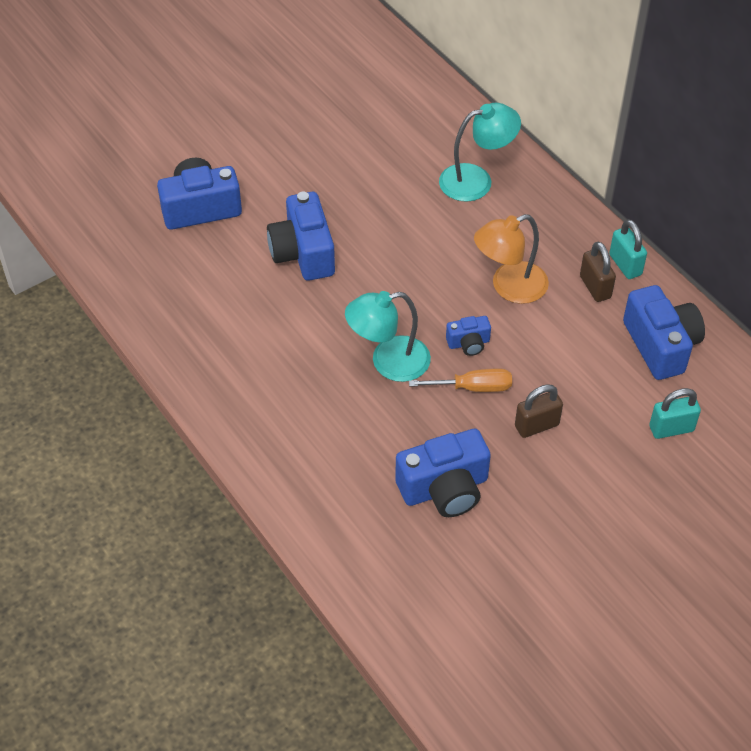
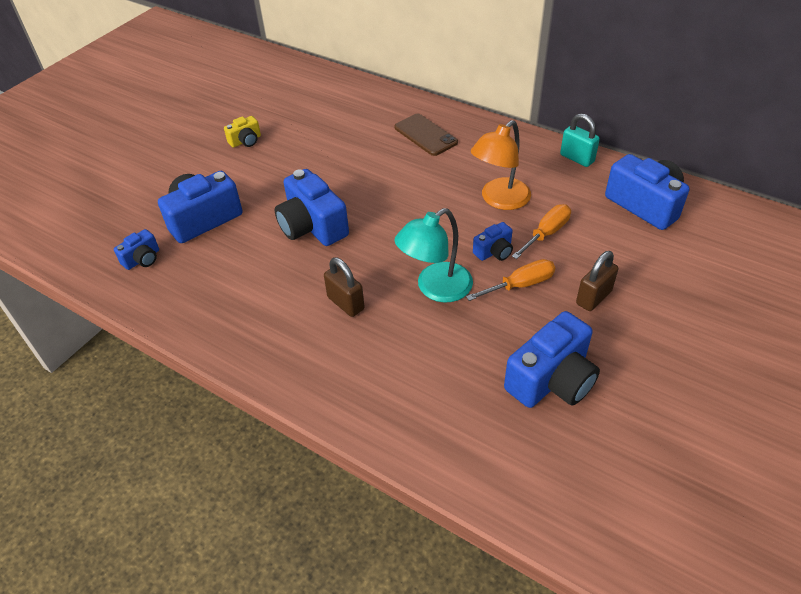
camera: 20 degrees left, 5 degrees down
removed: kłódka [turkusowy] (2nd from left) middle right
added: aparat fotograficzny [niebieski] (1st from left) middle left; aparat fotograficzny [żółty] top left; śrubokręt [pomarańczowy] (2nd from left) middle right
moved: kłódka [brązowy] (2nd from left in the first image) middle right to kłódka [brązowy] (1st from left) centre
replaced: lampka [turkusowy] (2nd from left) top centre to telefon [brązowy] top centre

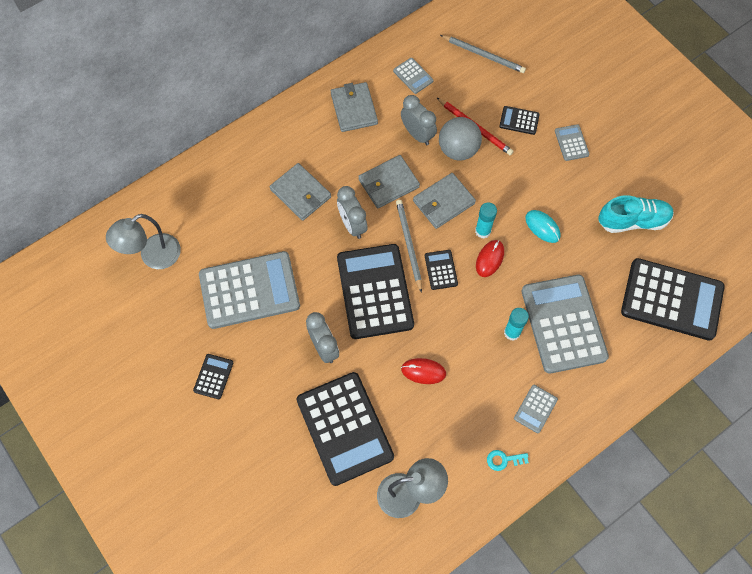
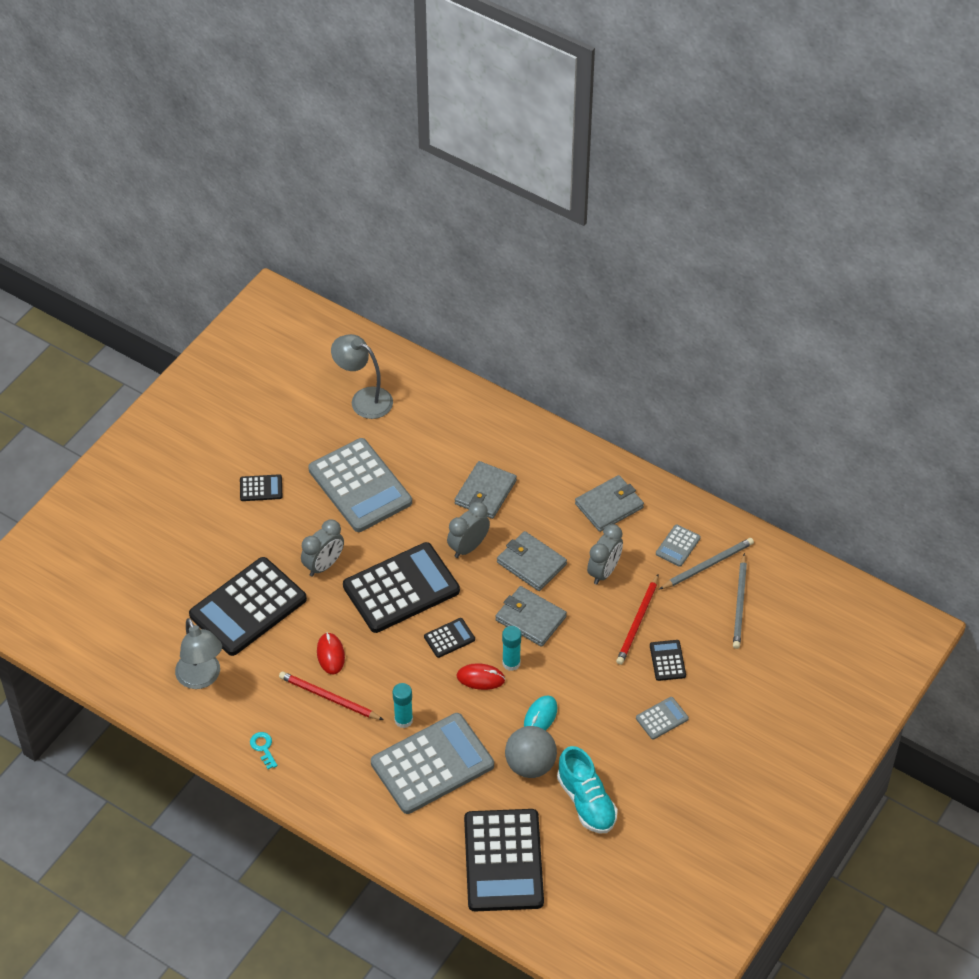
camera: 70 degrees right, 15 degrees down
removed: kalkulator [szary] (3rd from left) bottom right
added: ołówek [czerwony] (1st from left) bottom centre
moved: ołówek [szary] (1st from left) centre to middle right; piłka [szary] top centre to bottom centre

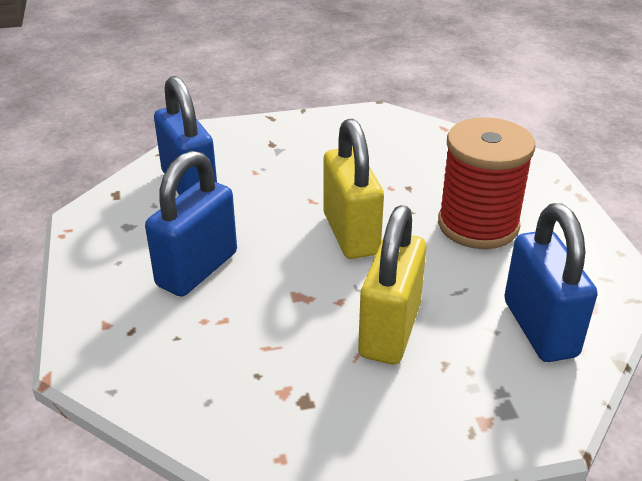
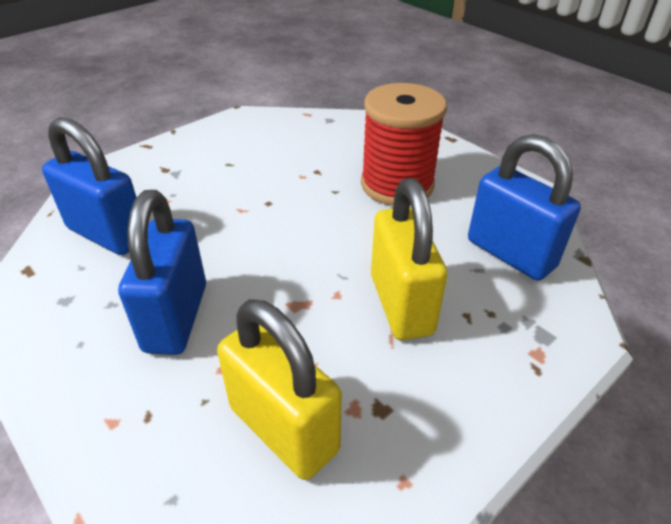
camera: 30 degrees left, 5 degrees up
moved: kłódka [żółty] (1st from left) centre to bottom centre

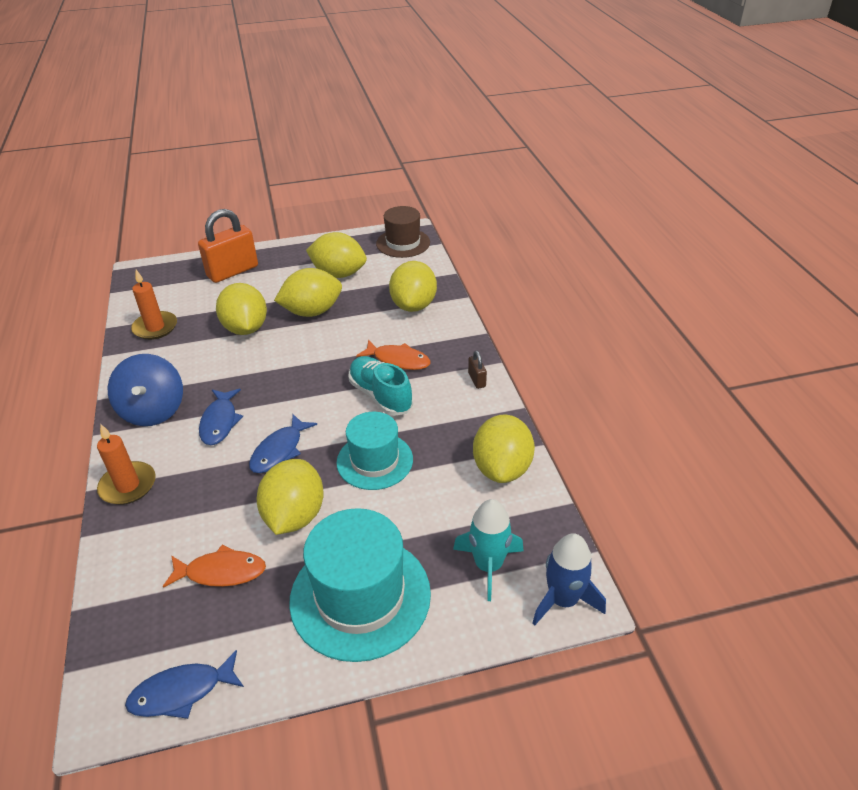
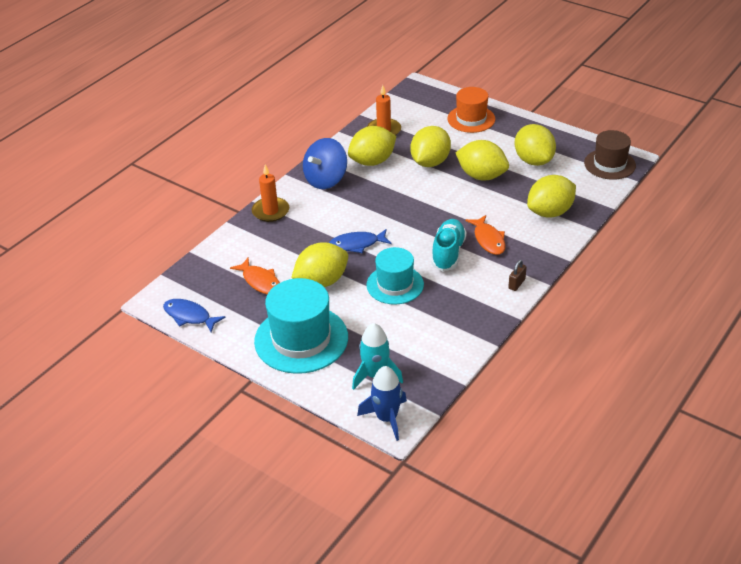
camera: 50 degrees right, 0 degrees up
removed: ryba [niebieski] (2nd from left) middle left
moved: cytryna [żółty] (6th from left in the first image) centre to cytryna [żółty] (2nd from left) top centre
replaced: kłódka [pomarańczowy] top left to kapelusz [pomarańczowy] top centre

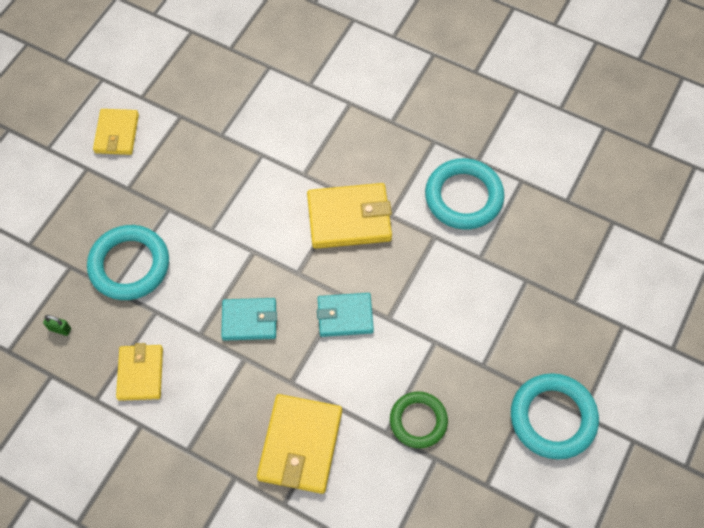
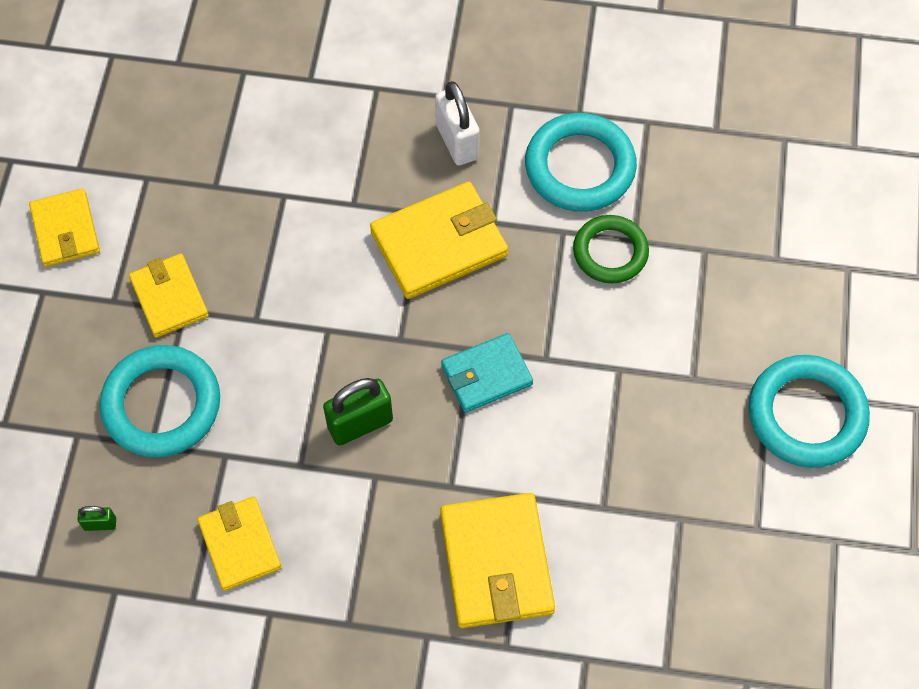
camera: 20 degrees left, 0 degrees up
added: portfel [żółty] (2nd from left) middle left; kłódka [biały] top centre
moved: pierścień [zielony] bottom centre to centre
replaced: portfel [turkusowy] (1st from left) centre to kłódka [zielony] (2nd from left) centre

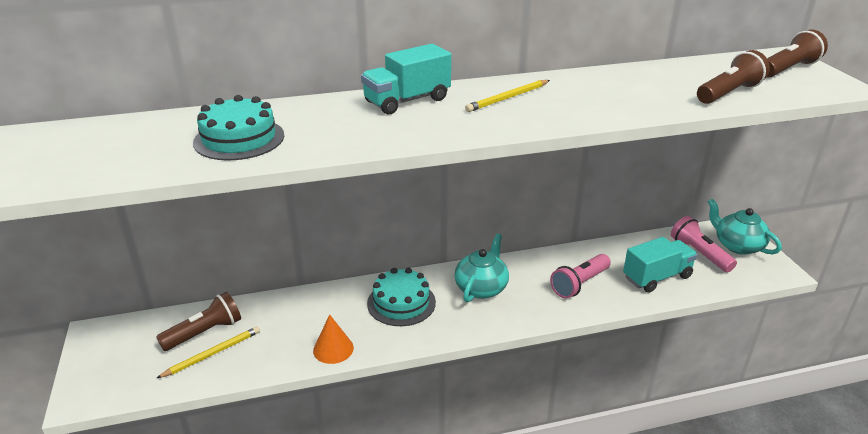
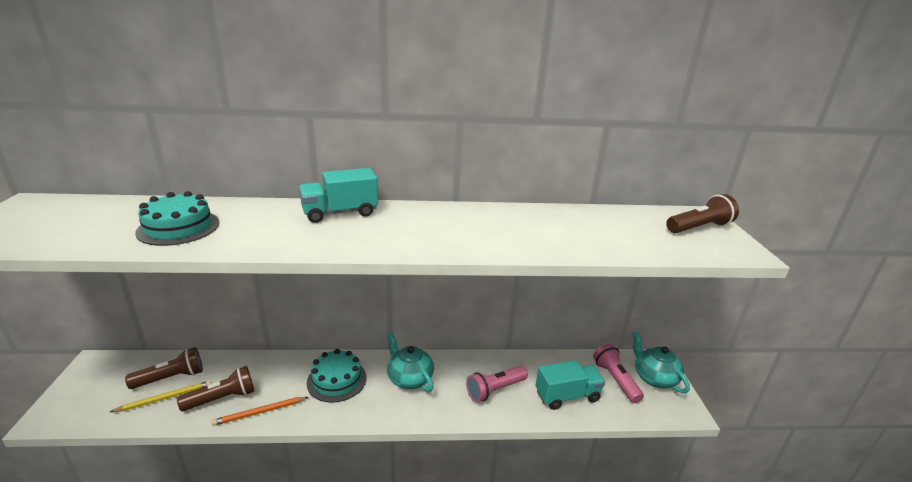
camera: 10 degrees right, 5 degrees down
removed: ołówek [żółty] (2nd from left) top centre
moved: latarka [brązowy] (2nd from left) top right to bottom left
replaced: stożek [pomarańczowy] bottom centre to ołówek [pomarańczowy] bottom left
turned: imbryk [turkusowy] (1st from left) centre = bottom centre 75 degrees counterclockwise

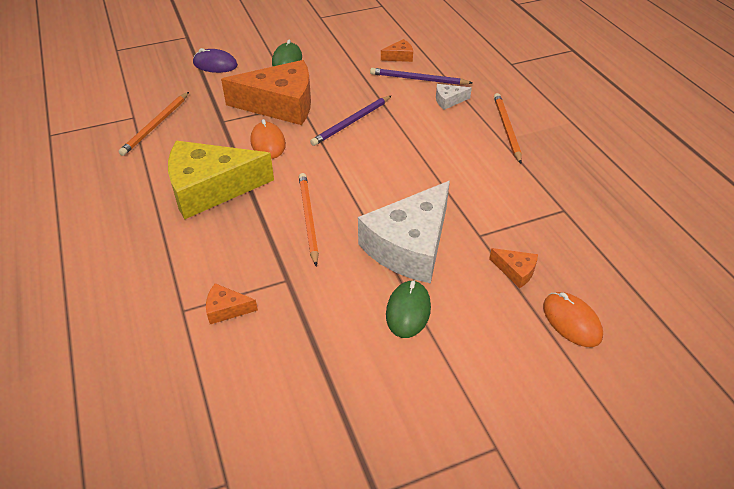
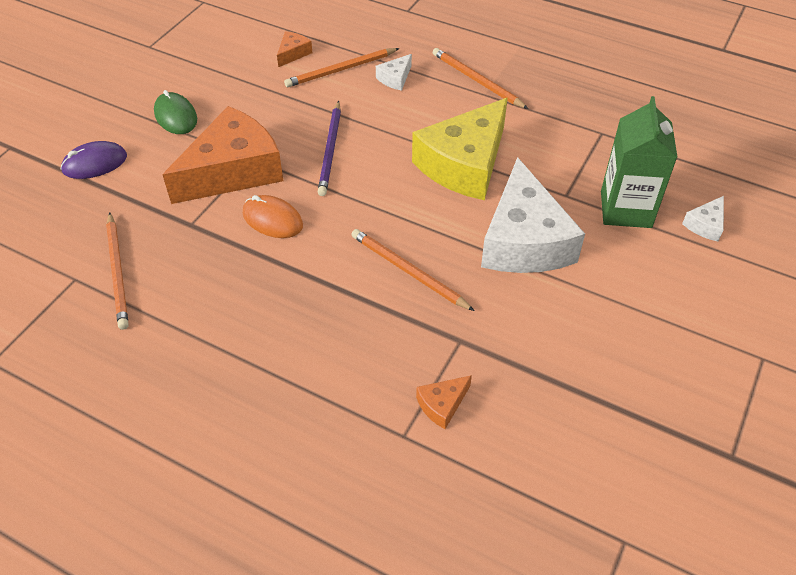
camera: 40 degrees left, 5 degrees up
removed: myszka [zielony] (2nd from left) centre
moved: ser [żółty] middle left to top centre
replaced: ser [pomarańczowy] (4th from left) middle right to karton mleka [zielony] top right; myszka [pomarańczowy] (2nd from left) middle right to ser [biały] (3rd from left) middle right
recoloured: ołówek [fioletowy] (2nd from left) top centre to ołówek [pomarańczowy] (2nd from left) top centre

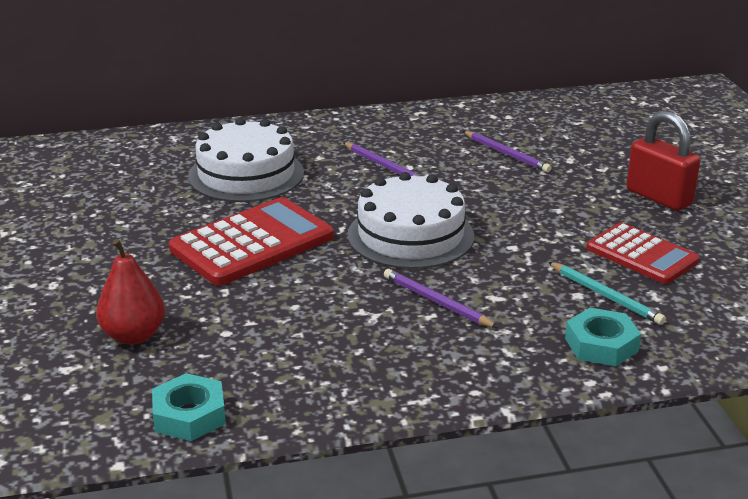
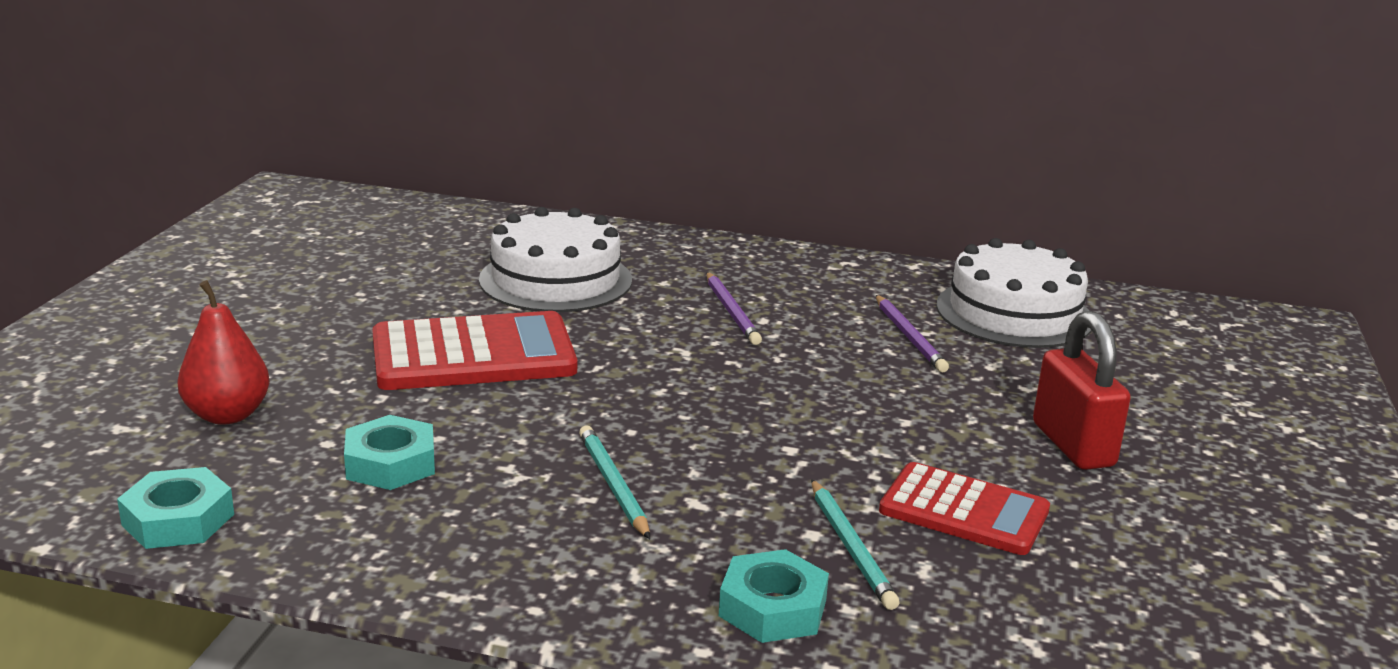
camera: 25 degrees right, 5 degrees down
added: nakrętka [turkusowy] (2nd from left) bottom left
moved: tort [biały] (2nd from left) centre to middle right
recoloured: ołówek [fioletowy] (2nd from left) centre to ołówek [turkusowy] (1st from left) bottom centre
turned: kalkulator [czerwony] (2nd from left) middle right = bottom right 45 degrees counterclockwise

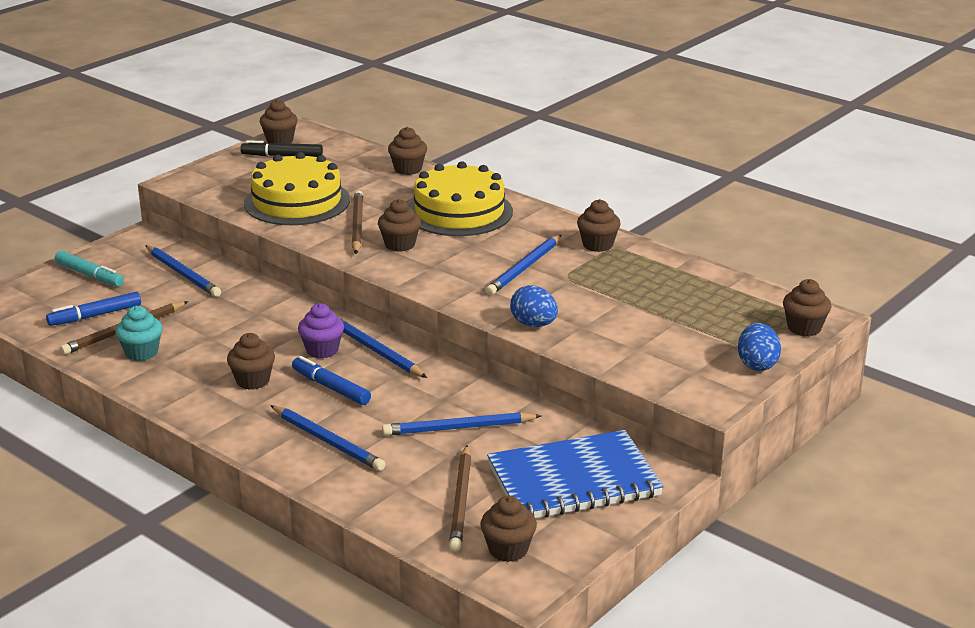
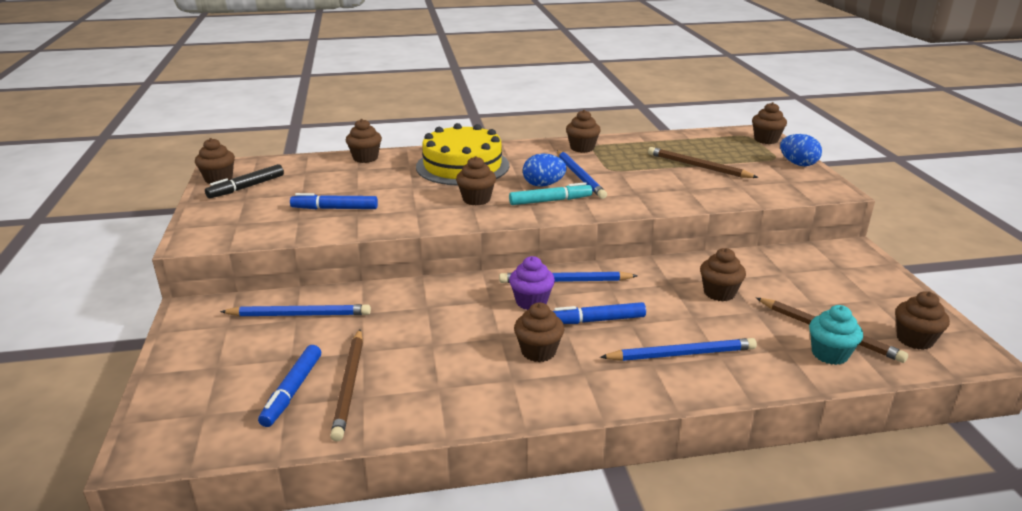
camera: 50 degrees left, 0 degrees up
removed: zeszyt [niebieski] bottom centre
moved: flamaster [turkusowy] middle left to centre; muffinka [turkusowy] middle left to middle right; ołówek [brązowy] (2nd from left) centre to top right; jajko [niebieski] (1st from left) centre to top centre
replaced: tort [żółty] (1st from left) top left to flamaster [niebieski] (2nd from left) middle left; ołówek [niebieski] (4th from left) bottom centre to muffinka [brązowy] (6th from left) middle right

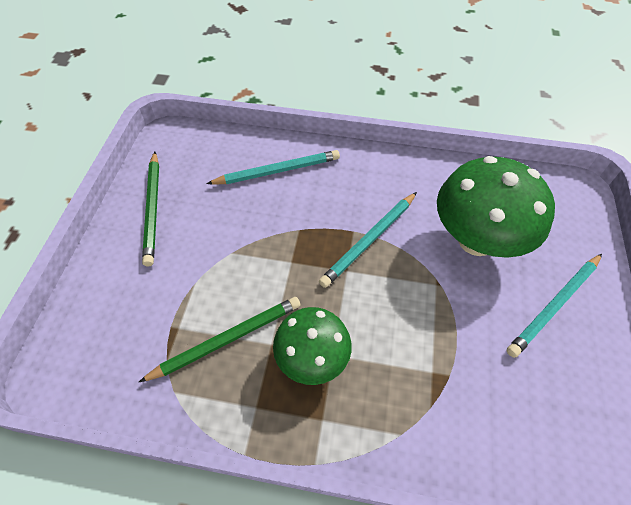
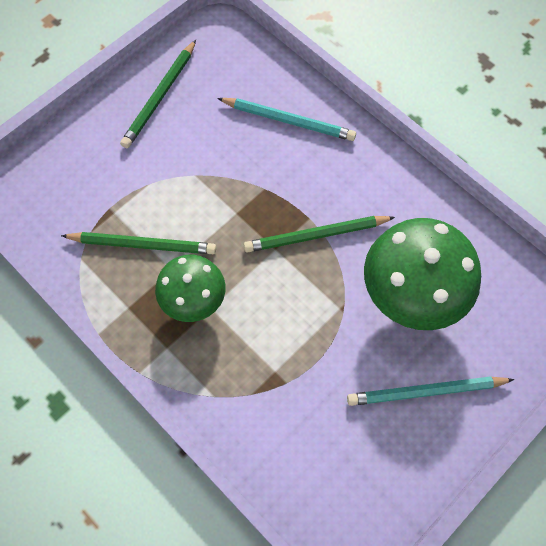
camera: 35 degrees right, 10 degrees up
recoloured: ołówek [turkusowy] (2nd from left) centre to ołówek [zielony] (3rd from left) centre

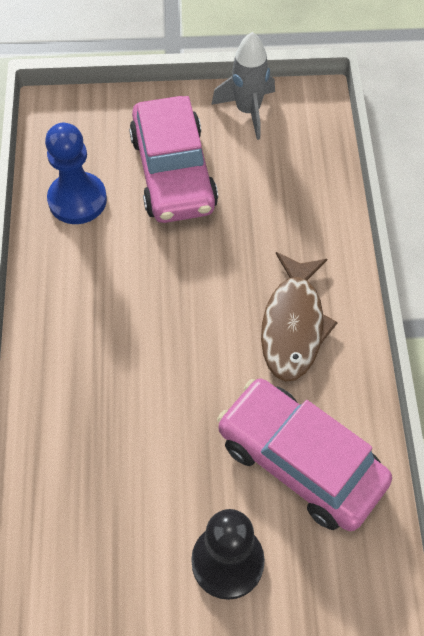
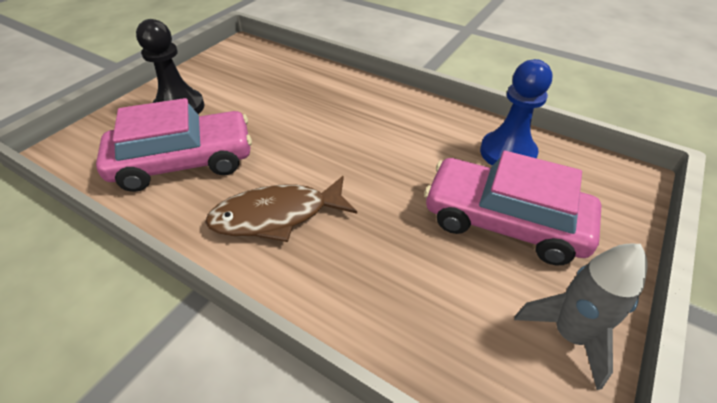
camera: 125 degrees right, 15 degrees down
turned: ryba [brązowy] middle right = centre 60 degrees counterclockwise

